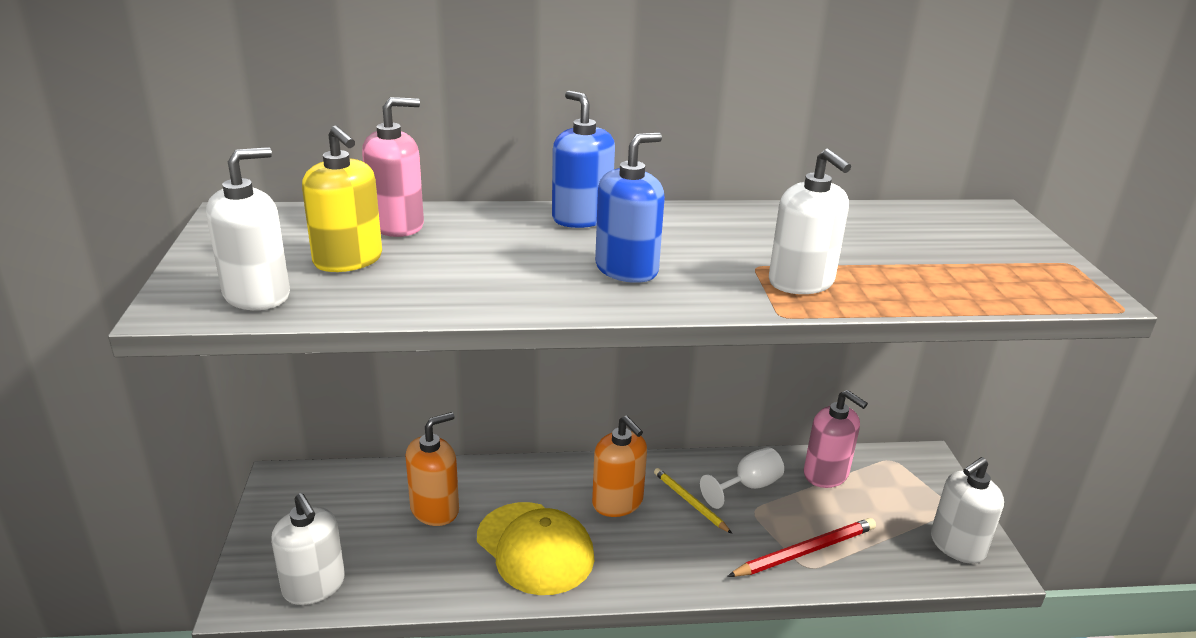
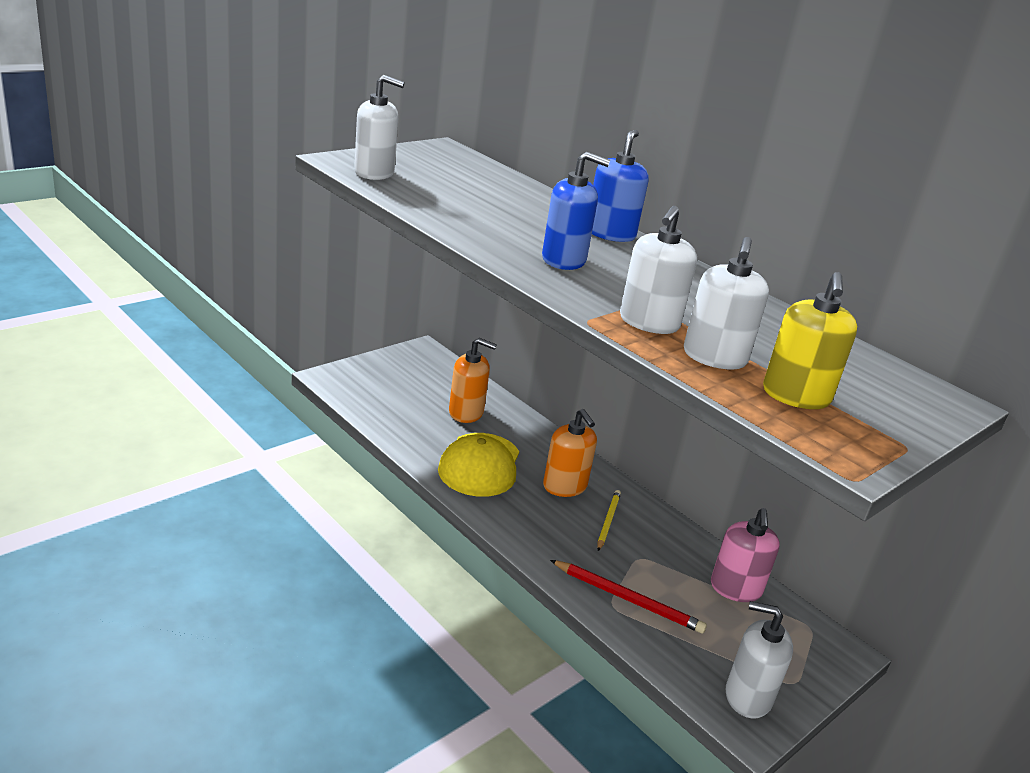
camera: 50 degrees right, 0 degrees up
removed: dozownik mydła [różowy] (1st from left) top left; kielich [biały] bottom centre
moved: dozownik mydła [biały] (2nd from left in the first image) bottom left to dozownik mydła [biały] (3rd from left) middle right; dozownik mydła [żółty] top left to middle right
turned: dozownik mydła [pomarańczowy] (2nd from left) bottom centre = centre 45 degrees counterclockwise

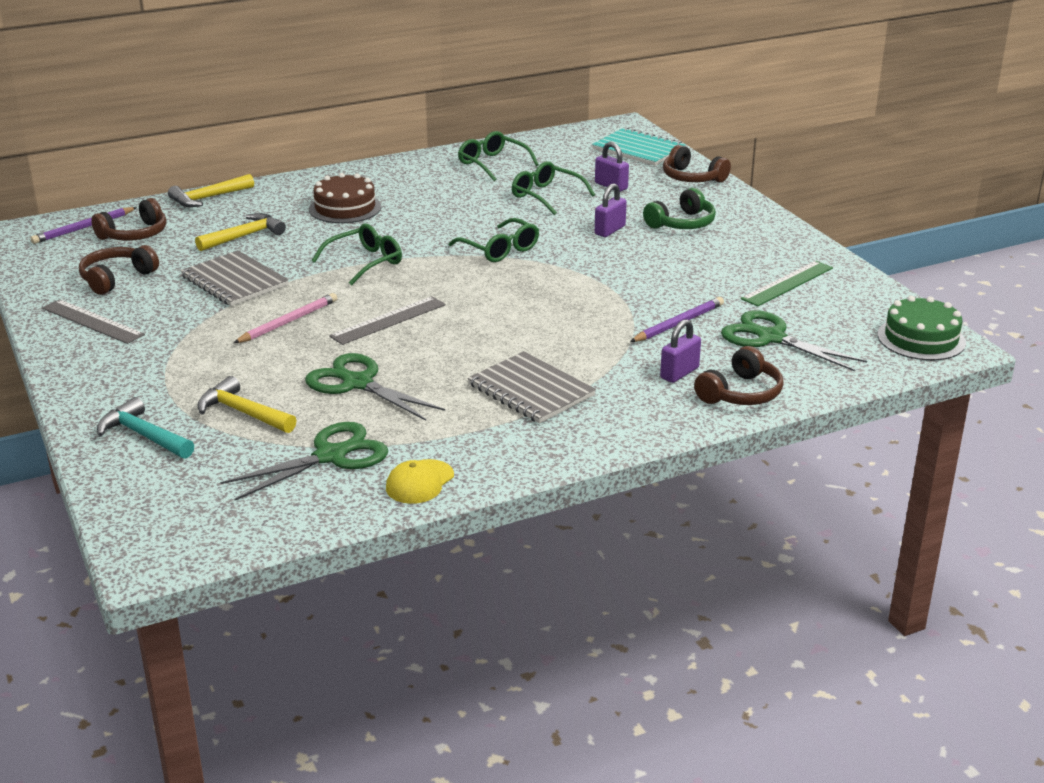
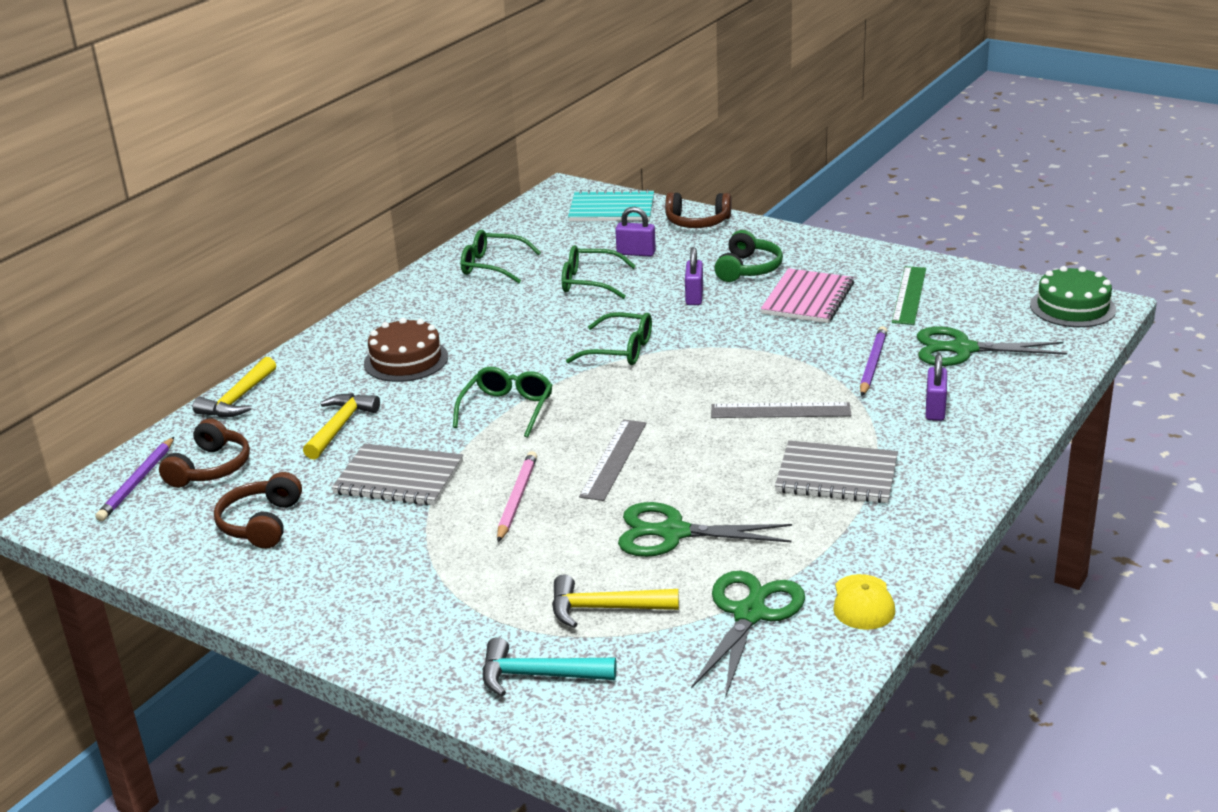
camera: 30 degrees left, 0 degrees up
removed: słuchawki [brązowy] (4th from left) middle right
added: zeszyt [różowy] centre
moved: linijka [szary] (1st from left in the first image) middle left to linijka [szary] (2nd from left) centre

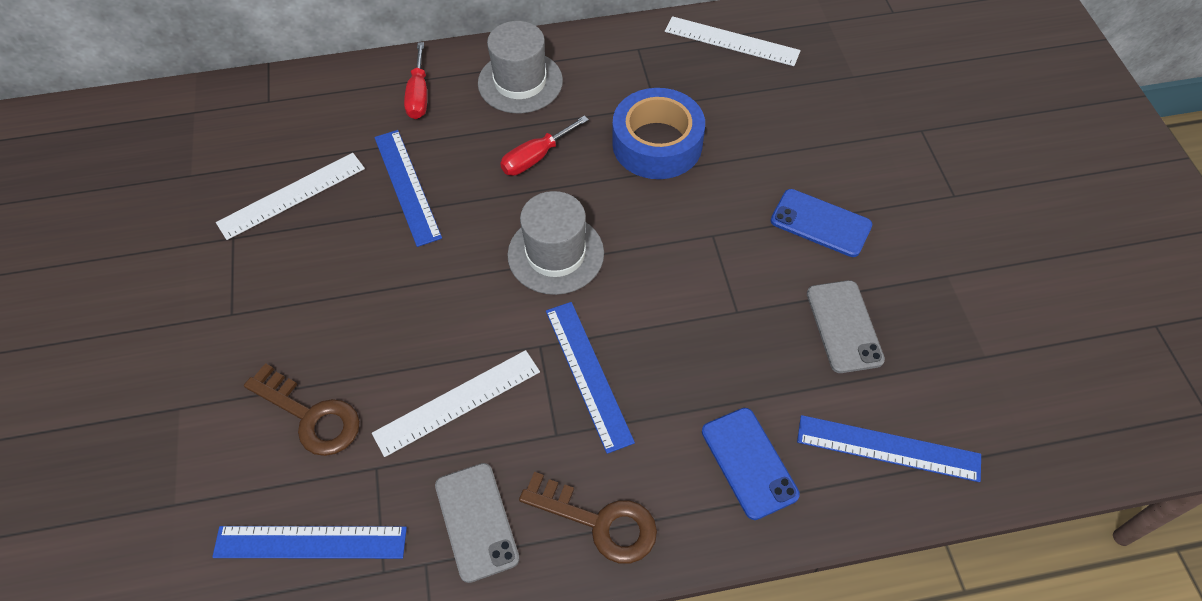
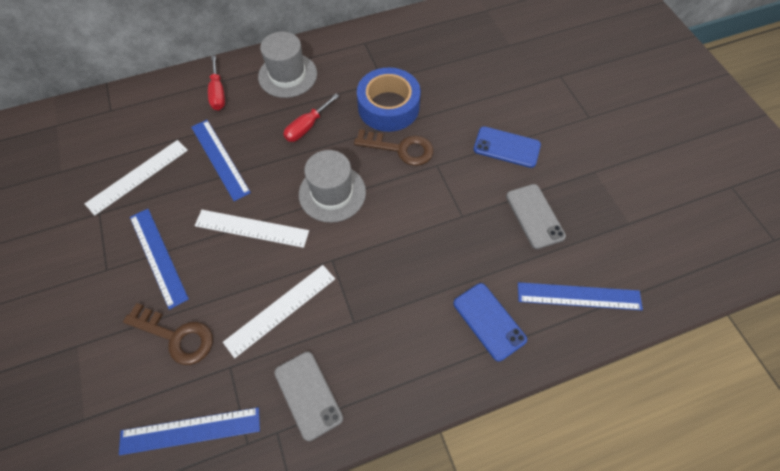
camera: 10 degrees left, 5 degrees up
moved: klucz [brązowy] (2nd from left) bottom centre to top centre; linijka [niebieski] (3rd from left in the first image) centre to linijka [niebieski] (1st from left) middle left; linijka [biały] (3rd from left in the first image) top centre to linijka [biały] (2nd from left) middle left

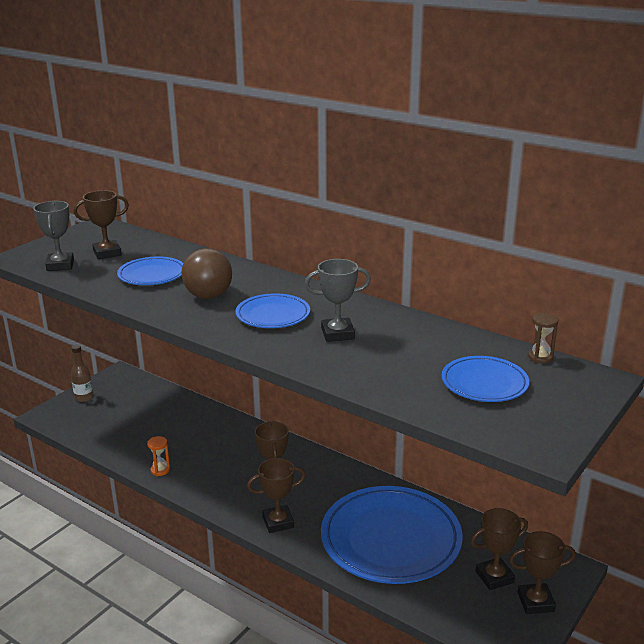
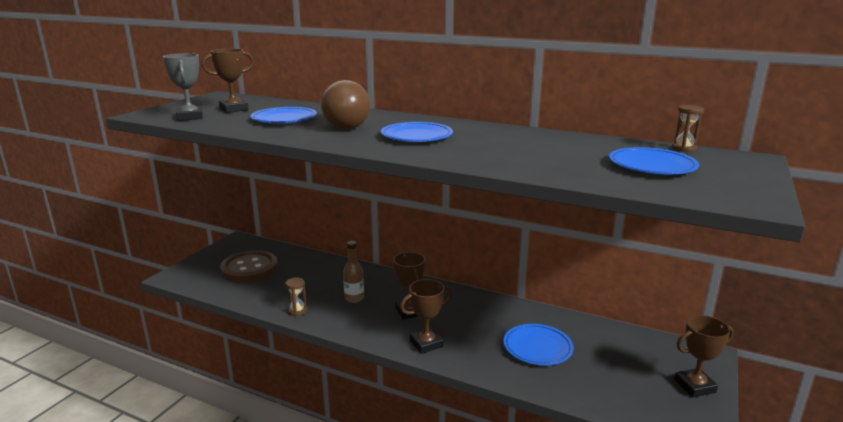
camera: 10 degrees left, 5 degrees down
removed: puchar [szary] (2nd from left) centre; puchar [brązowy] (4th from left) bottom right
added: guzik [brązowy] middle left
moved: butelka [brązowy] middle left to centre
recoloured: klepsydra [pomarańczowy] bottom left to klepsydra [brązowy] (1st from left) bottom centre
resized: talerz [niebieski] (3rd from left) bottom centre = bottom centre x0.51

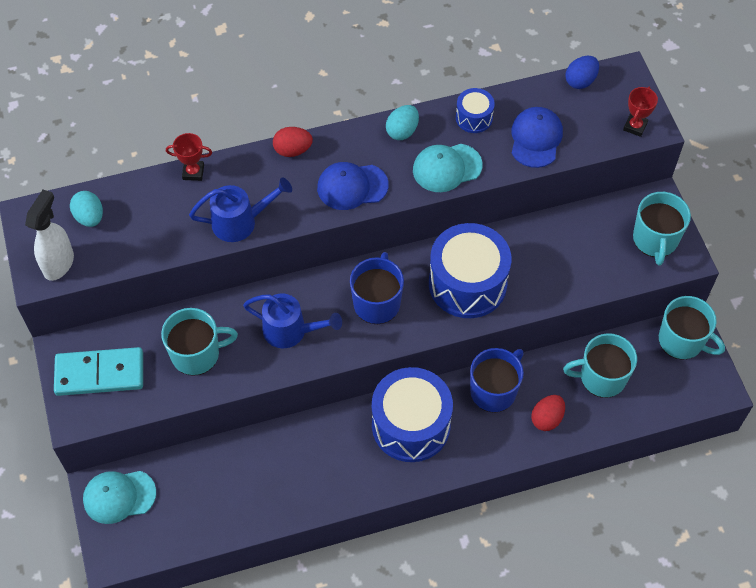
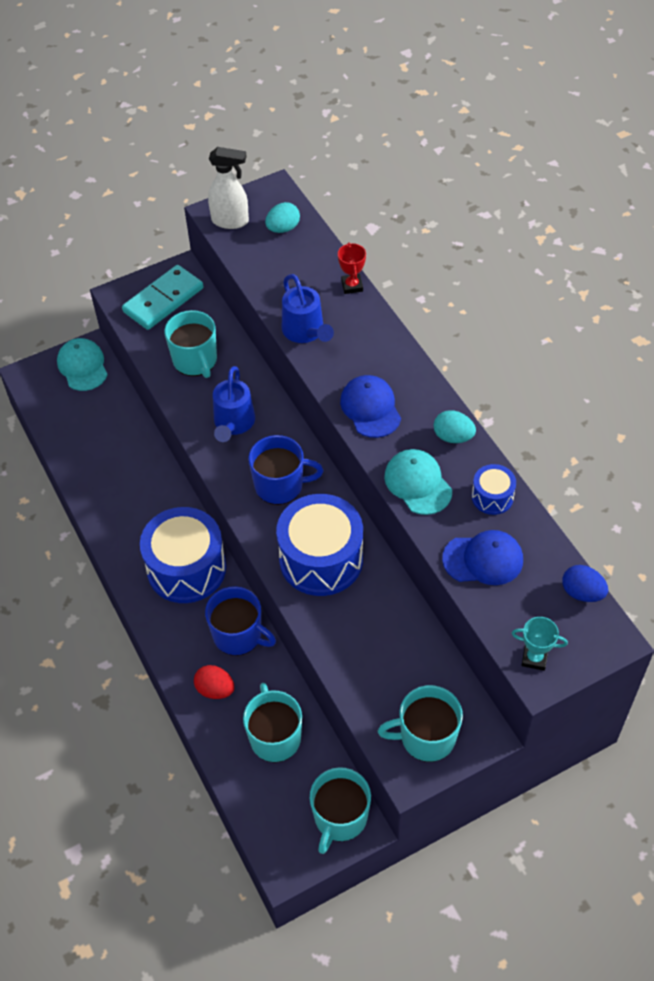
camera: 80 degrees right, 5 degrees down
removed: jajko [czerwony] (1st from left) top centre
recoloured: puchar [czerwony] (2nd from left) top right to puchar [turkusowy] middle right
turned: kostka domina [turkusowy] middle left = top left 60 degrees clockwise

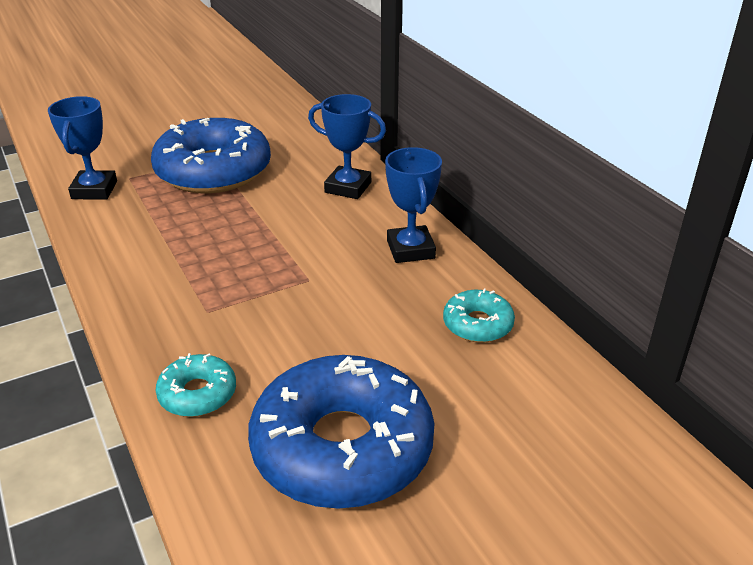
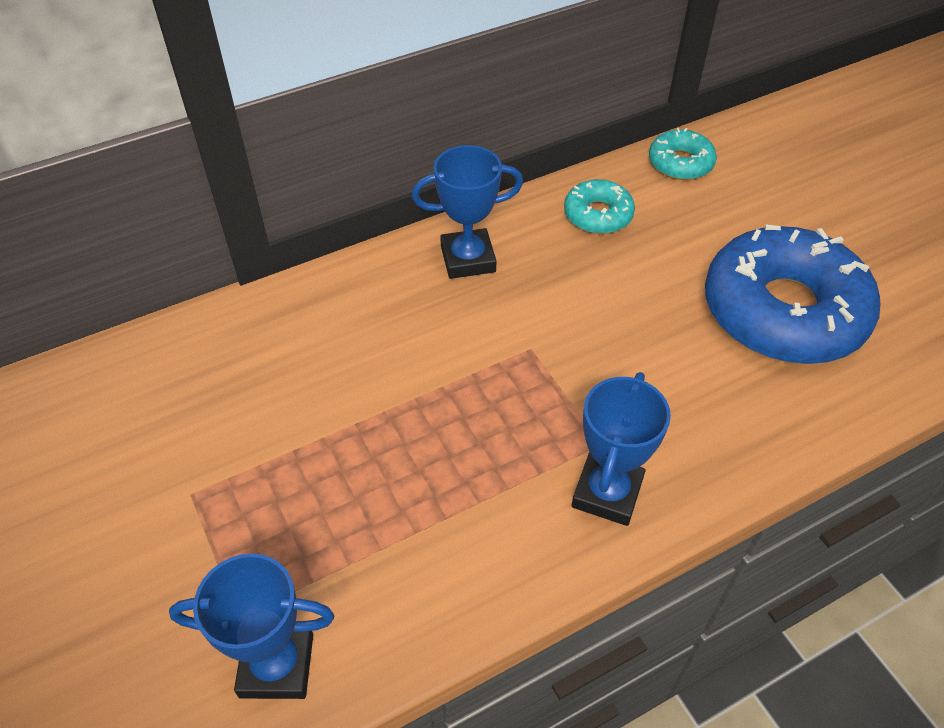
camera: 90 degrees left, 15 degrees up
removed: donut [niebieski] (1st from left) top left
moved: donut [turkusowy] (1st from left in the first image) bottom left to donut [turkusowy] (2nd from left) top right; puchar [niebieski] (2nd from left in the first image) top centre to puchar [niebieski] (3rd from left) centre

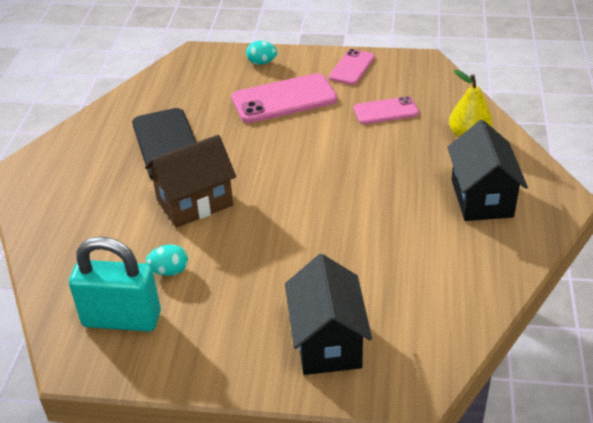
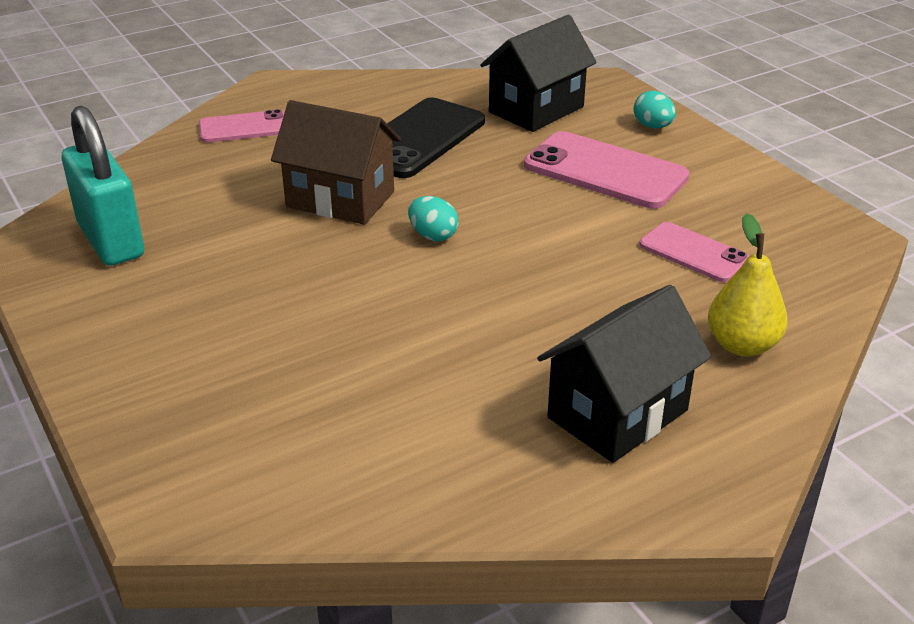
camera: 50 degrees right, 5 degrees down
moved: jajko [turkusowy] (1st from left) middle left to centre; domek [czarny] (1st from left) bottom centre to top centre; telefon [różowy] (2nd from left in the first image) top centre to telefon [różowy] (1st from left) top left

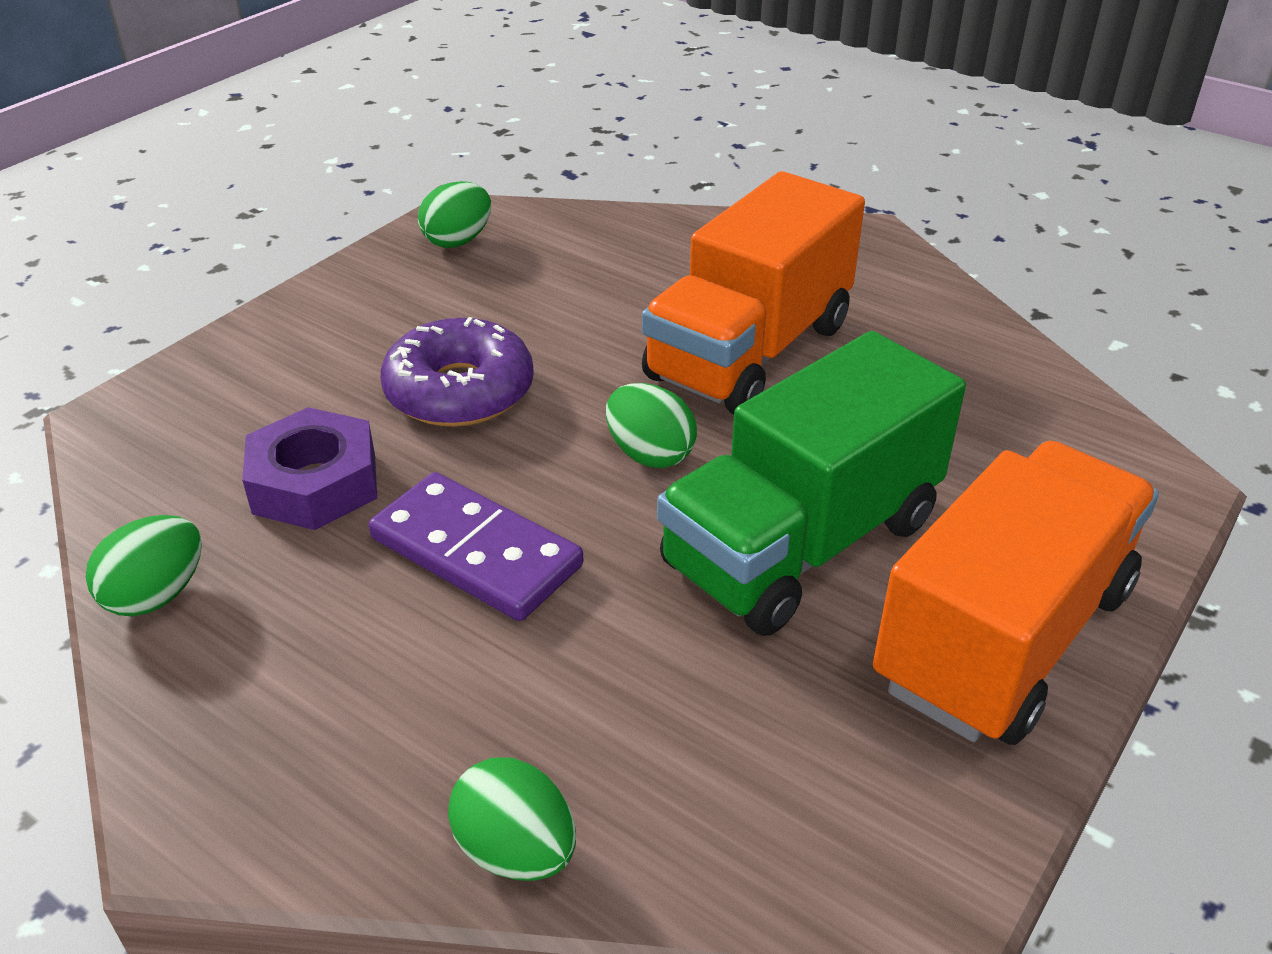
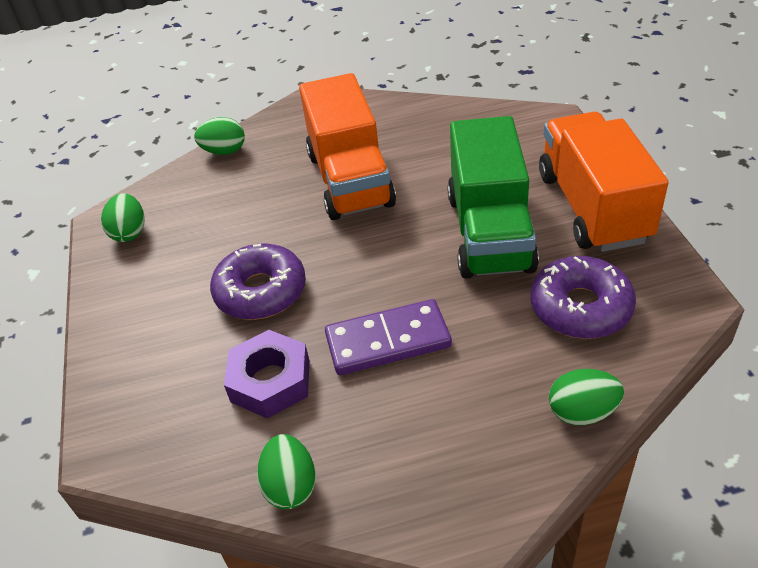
camera: 45 degrees left, 5 degrees up
added: donut [fioletowy] (2nd from left) middle right
moved: jajko [zielony] (4th from left in the first image) centre to jajko [zielony] (2nd from left) top left

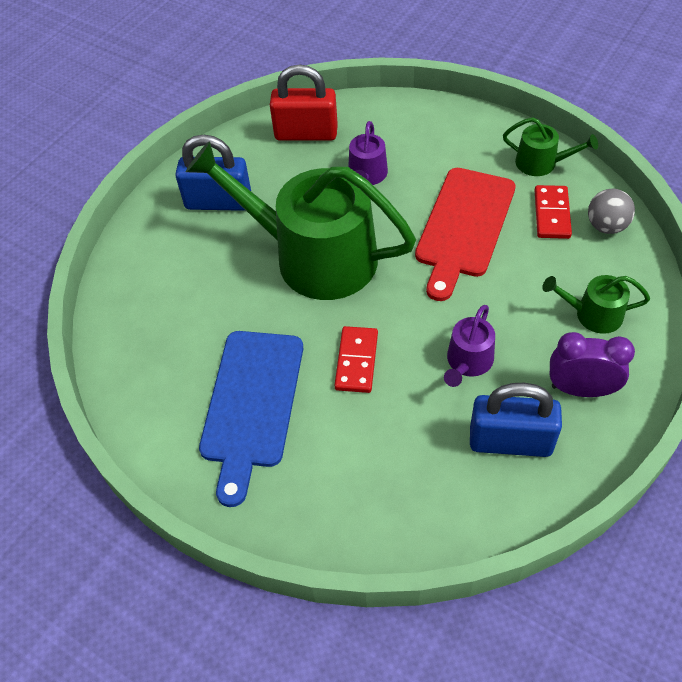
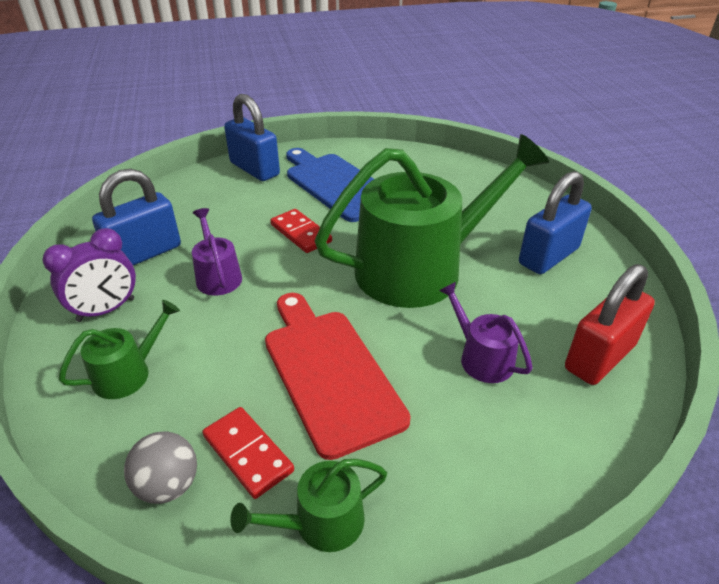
camera: 130 degrees right, 15 degrees down
added: kłódka [niebieski] (2nd from left) top centre

